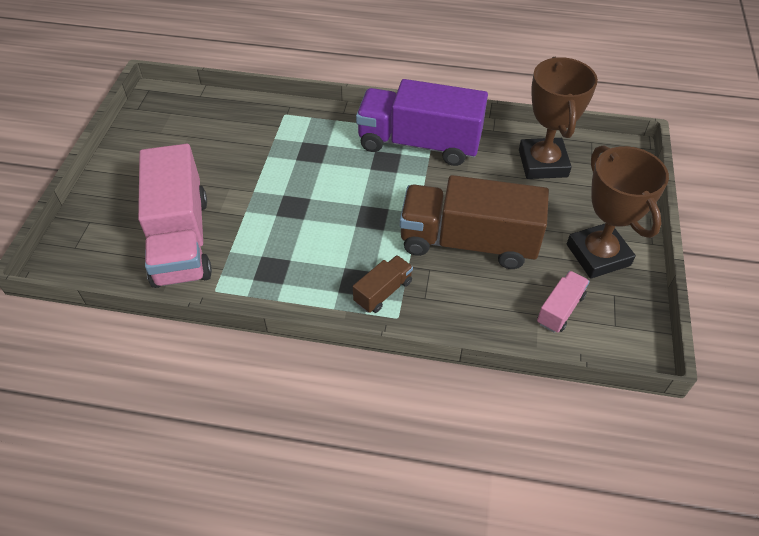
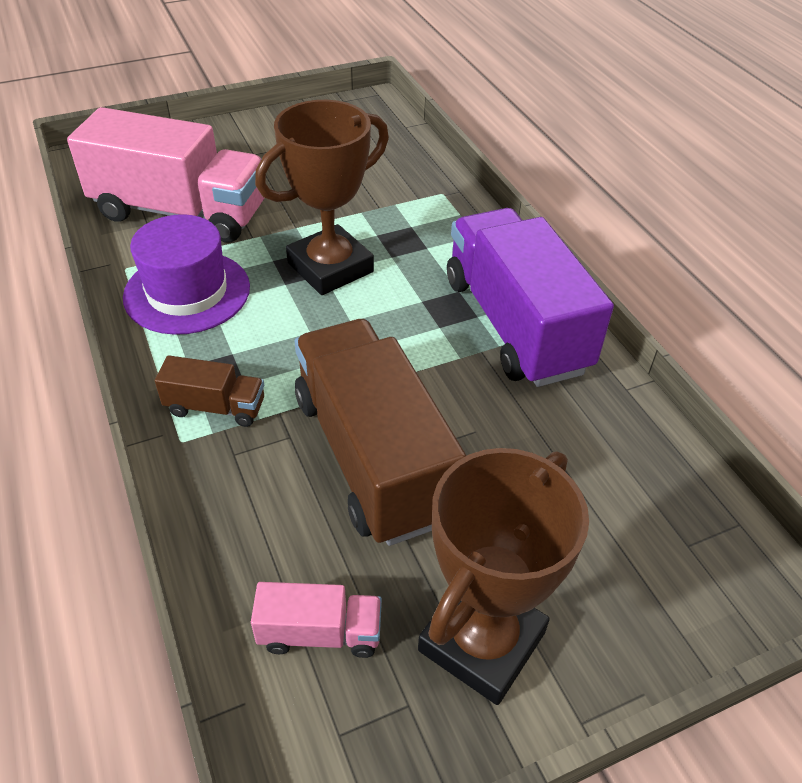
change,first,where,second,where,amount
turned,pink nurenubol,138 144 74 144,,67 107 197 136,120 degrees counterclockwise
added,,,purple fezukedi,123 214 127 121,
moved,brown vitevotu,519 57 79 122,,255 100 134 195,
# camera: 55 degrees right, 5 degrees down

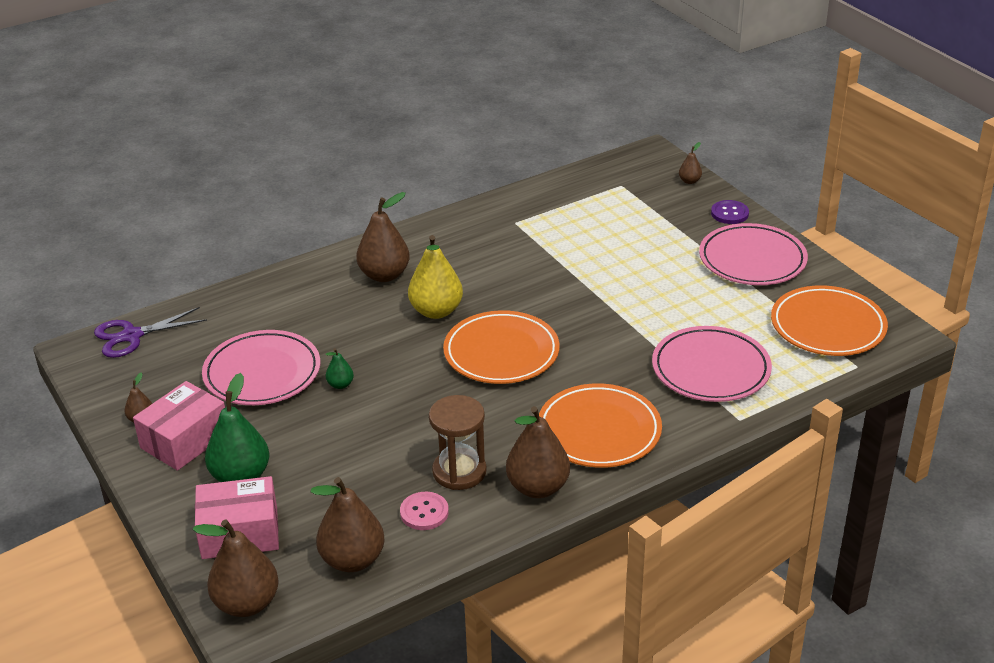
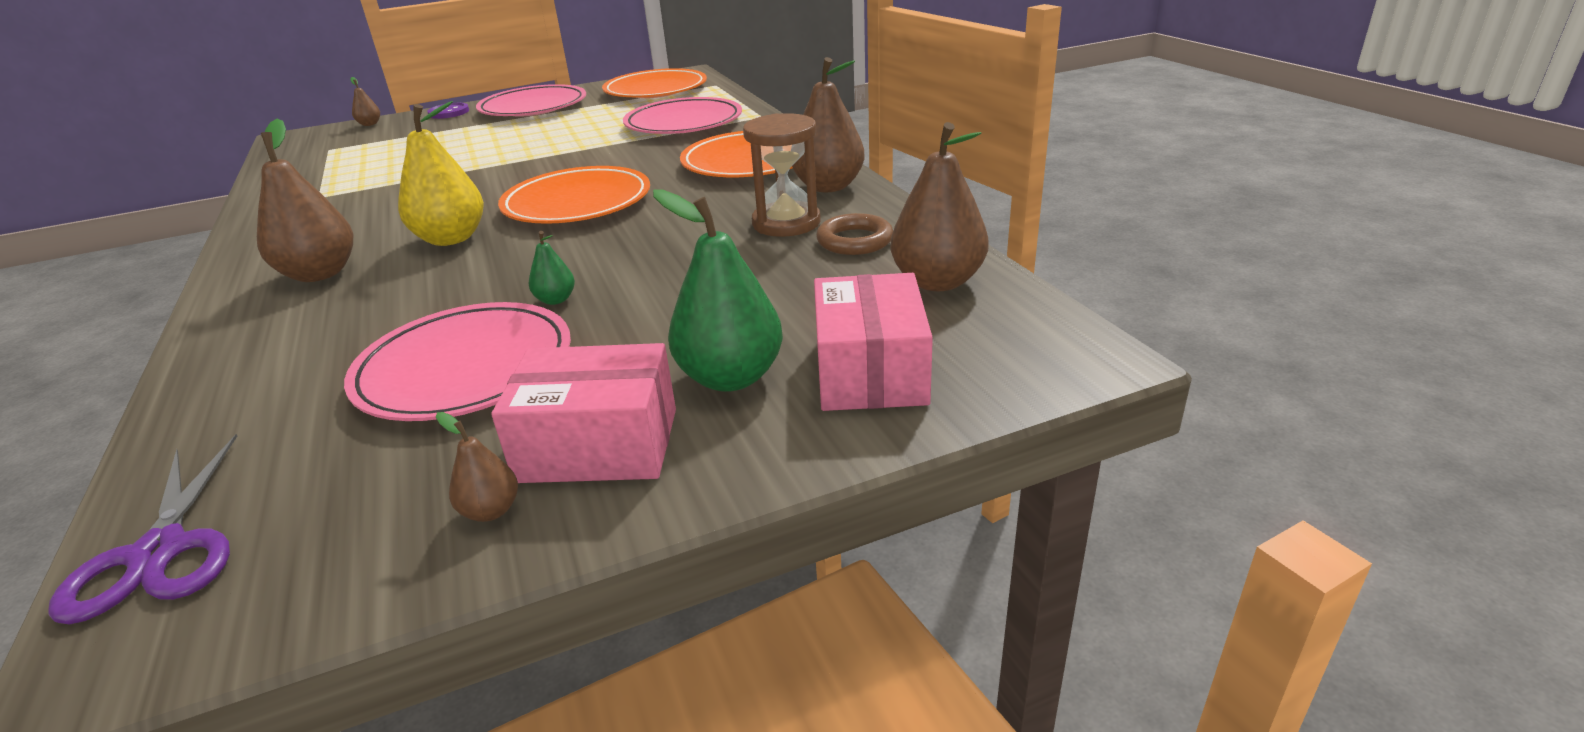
change,first,where,second,where,amount
turned,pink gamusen,133 381 92 90,,491 343 185 140,45 degrees counterclockwise
replaced,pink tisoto,400 492 49 38,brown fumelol,816 213 77 42,
removed,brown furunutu,192 519 87 98,,,
# camera: 80 degrees left, 5 degrees down

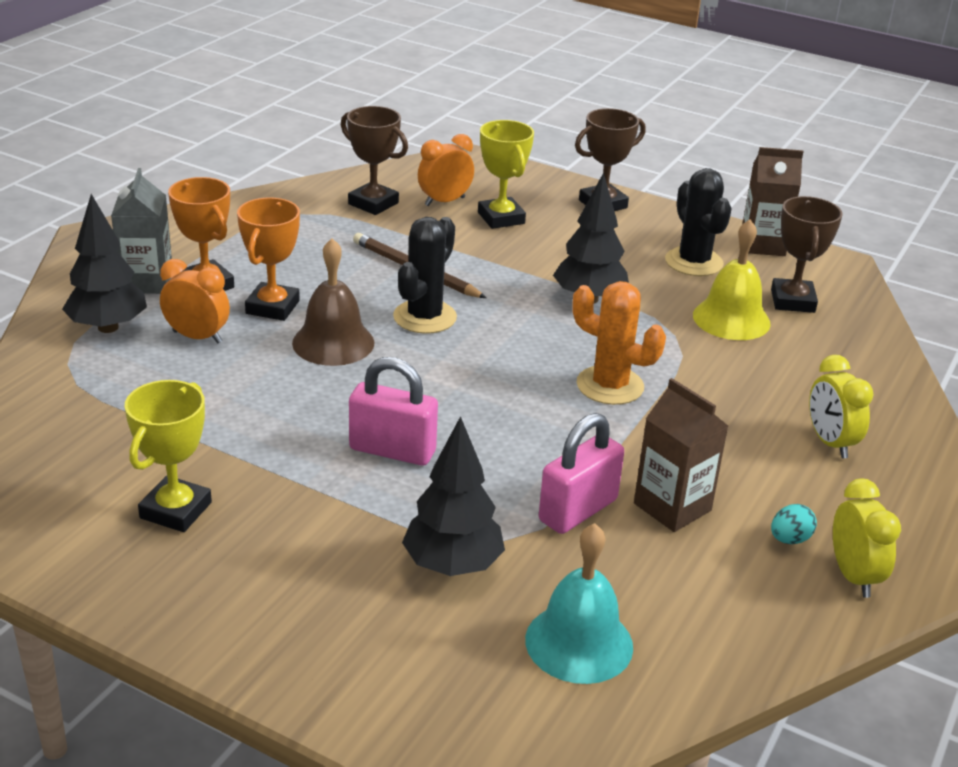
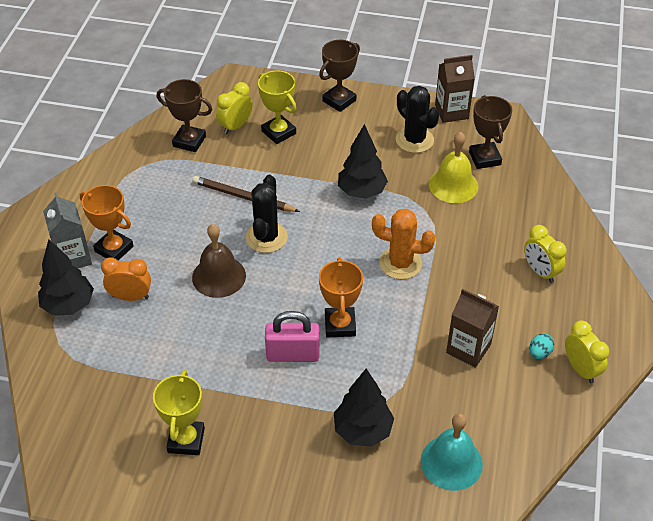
change,first,where,second,where,amount
recoloured,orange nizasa,418 134 56 72,yellow nizasa,216 82 36 52,
moved,orange vitevotu,237 198 63 123,,319 258 44 79,
removed,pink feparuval,539 413 85 121,,,
# camera: 15 degrees left, 15 degrees up

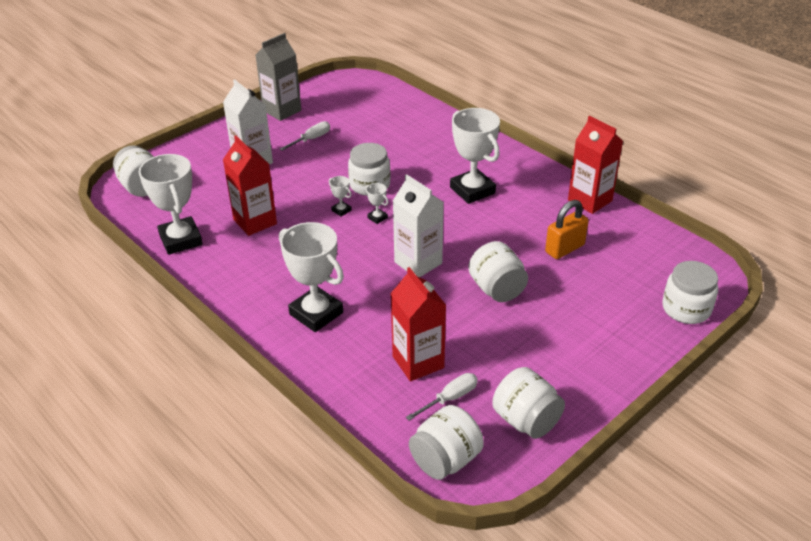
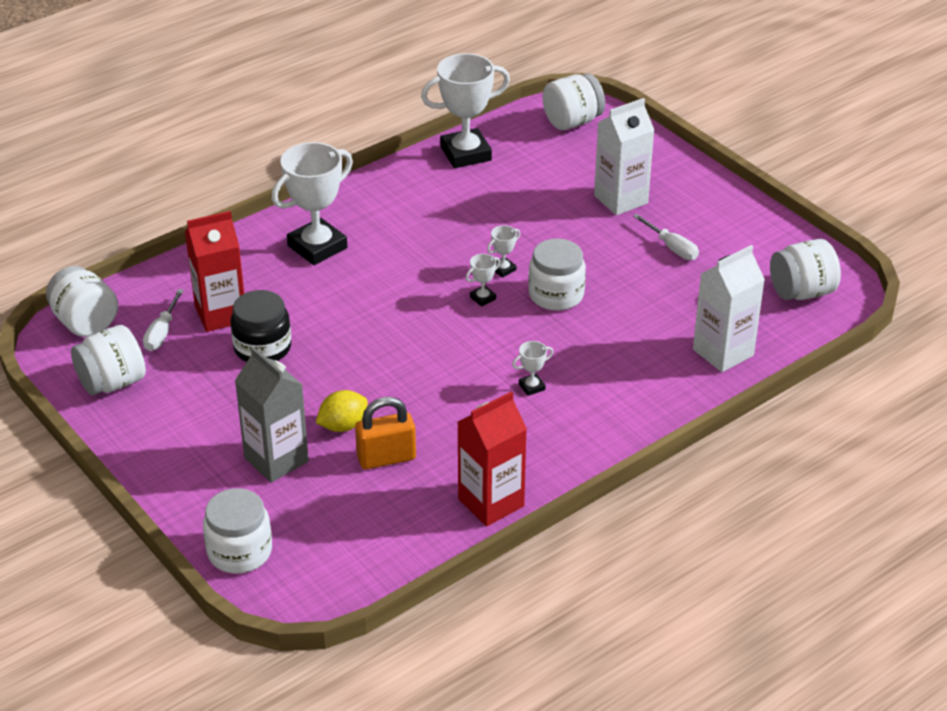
change,first,where,second,where,amount
turned,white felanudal,406 373 72 48,,143 289 41 62,45 degrees clockwise
added,,,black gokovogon,231 290 60 72,
moved,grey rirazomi,255 33 46 88,,235 347 74 136,
added,,,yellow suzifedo,316 390 52 42,
turned,orange feparuval,545 200 44 59,,355 397 61 72,75 degrees counterclockwise
resized,white vitevotu,450 108 50 96,,512 341 41 55,x0.42
moved,white rirazomi,393 174 51 103,,693 245 72 127,
moved,white gokovogon,468 241 60 61,,770 239 71 61,
removed,red rirazomi,223 135 54 101,,,
# camera: 95 degrees right, 0 degrees up

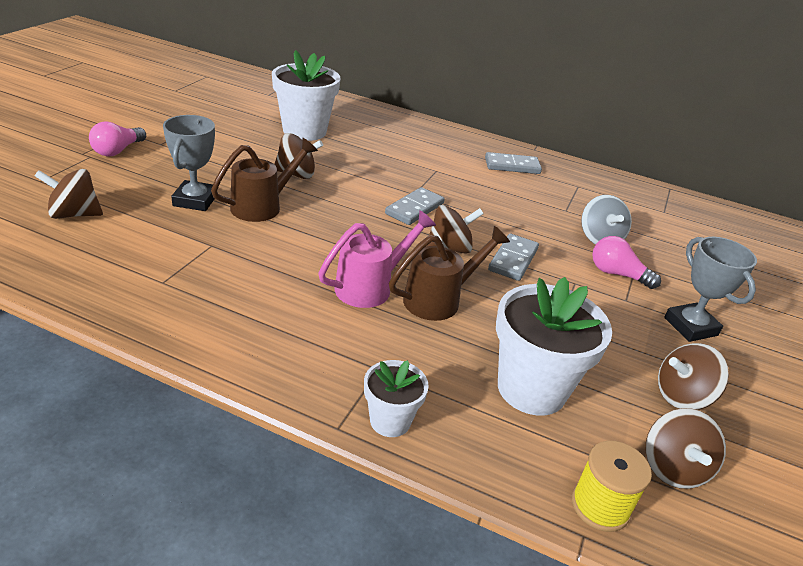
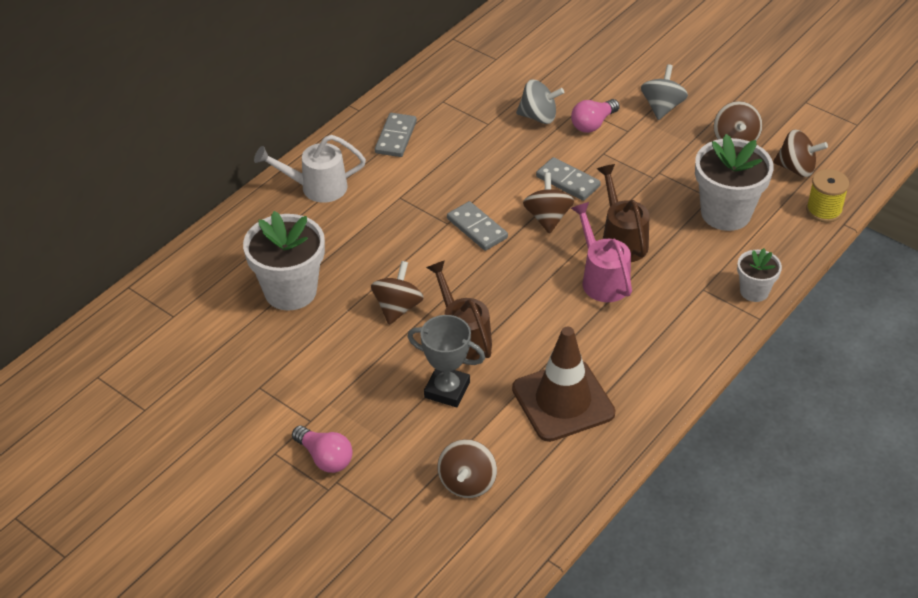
change,first,where,second,where,amount
added,,,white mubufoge,254 135 112 68,
added,,,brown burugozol,512 327 104 115,
replaced,grey vitevotu,664 237 93 105,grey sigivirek,641 64 47 56,
# camera: 70 degrees left, 10 degrees up

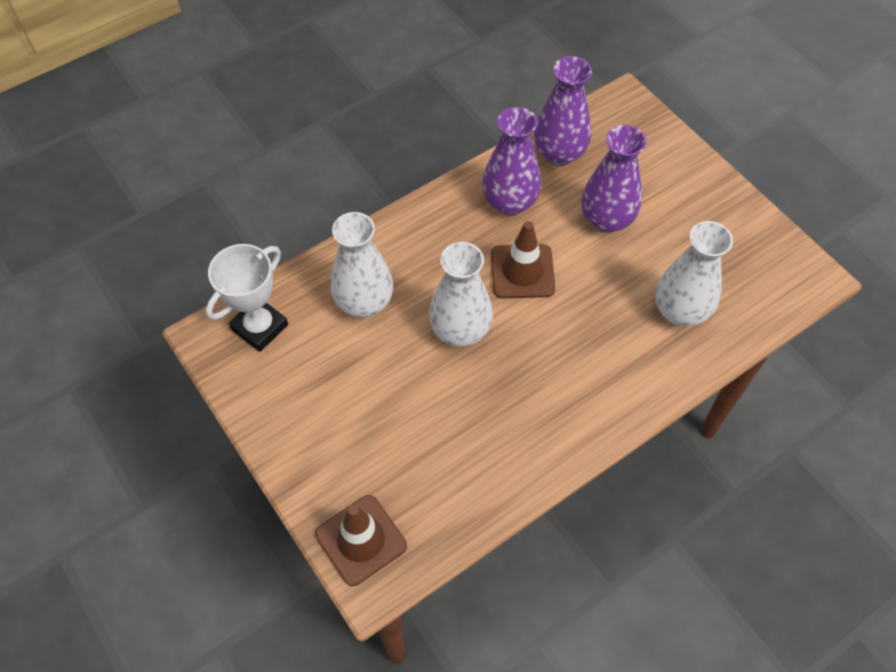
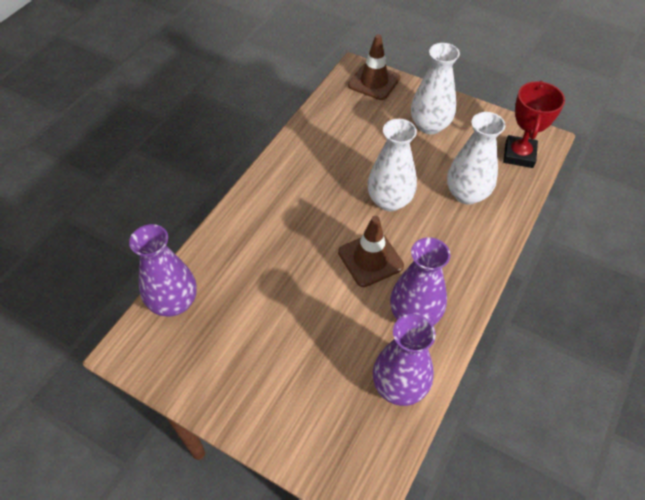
change,first,where,second,where,amount
moved,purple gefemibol,581 125 66 108,,129 224 68 93,
moved,white gefemibol,655 221 78 105,,411 43 49 92,
recoloured,white vitevotu,206 244 82 108,red vitevotu,503 81 62 87,
# camera: 155 degrees right, 5 degrees down

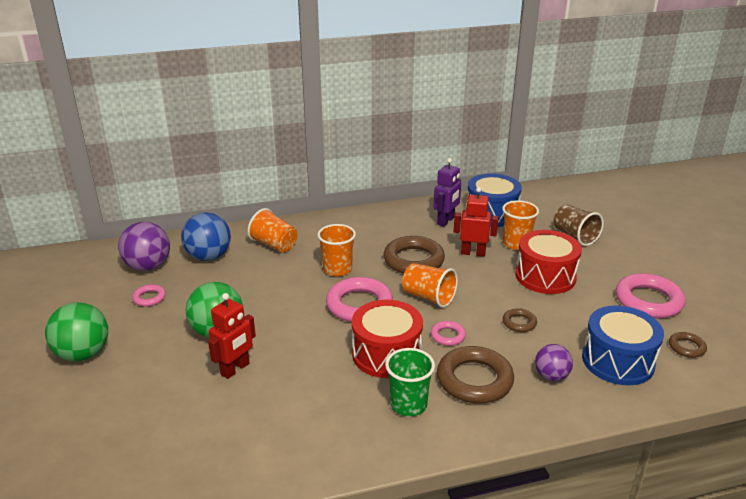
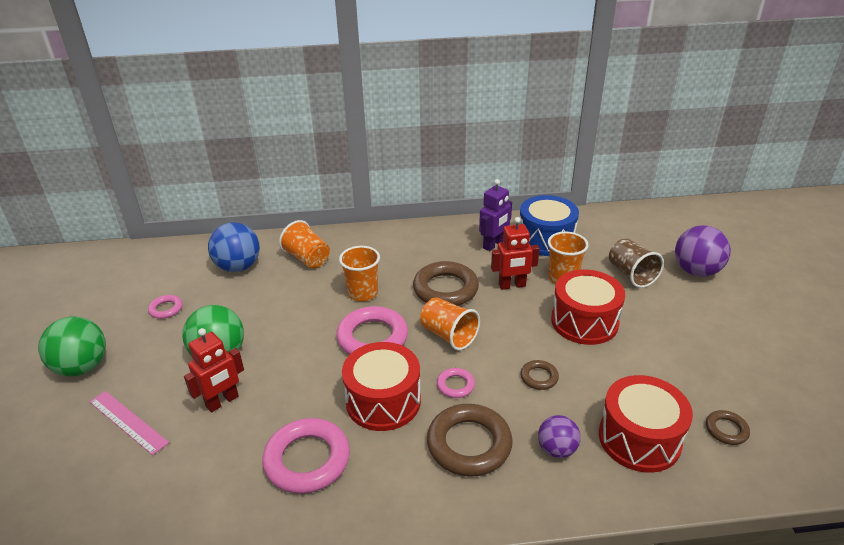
change,first,where,second,where,amount
added,,,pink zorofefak,90 391 79 64,
moved,pink fumelol,616 273 70 46,,262 418 88 76,
turned,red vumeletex,453 187 45 69,,491 217 49 73,150 degrees clockwise
recoloured,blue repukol,582 305 82 80,red repukol,599 375 94 98,
moved,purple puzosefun,118 222 52 49,,675 225 56 52,
removed,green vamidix,385 348 50 68,,,
# camera: 10 degrees right, 5 degrees up

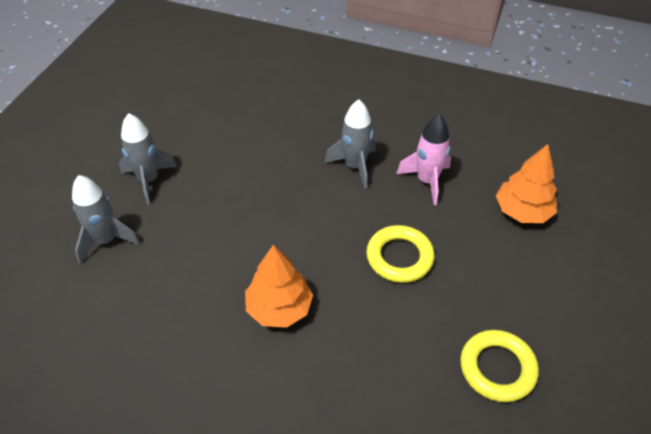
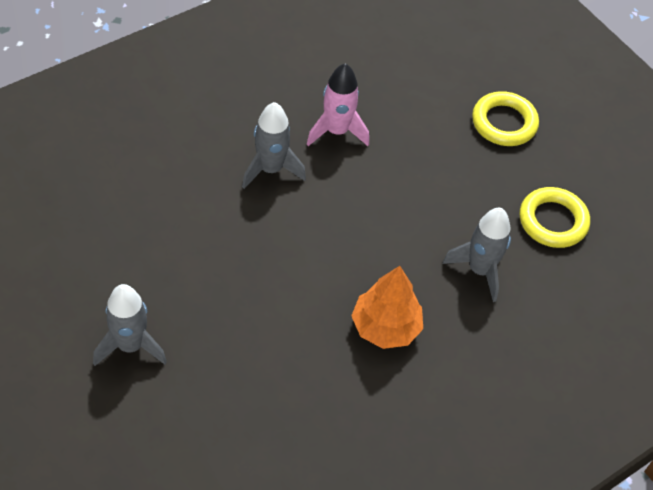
change,first,where,second,where,amount
moved,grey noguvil,72 175 68 89,,443 208 68 94,
moved,yellow fumelol,366 225 69 58,,472 91 67 55,
removed,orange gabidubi,496 144 61 79,,,
# camera: 60 degrees left, 5 degrees up

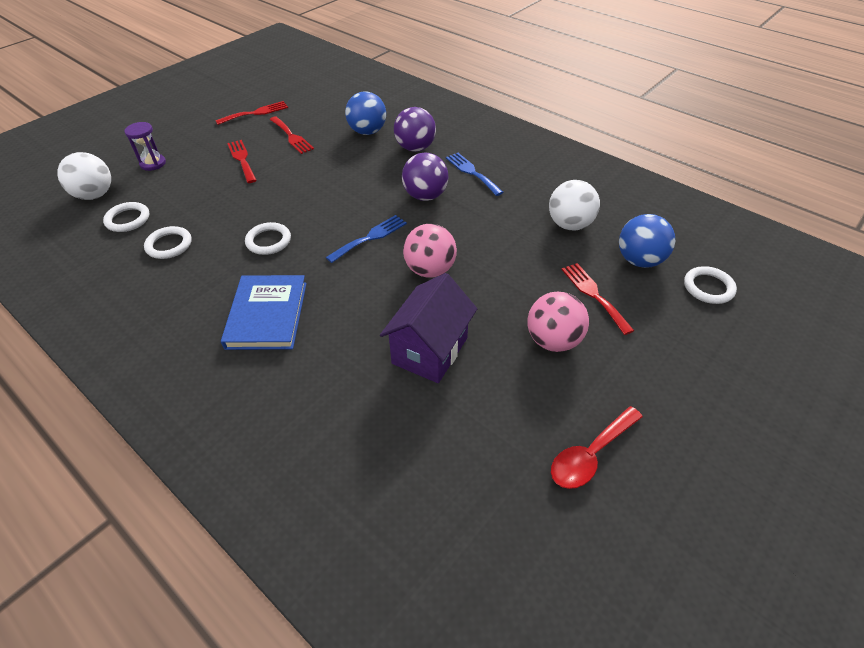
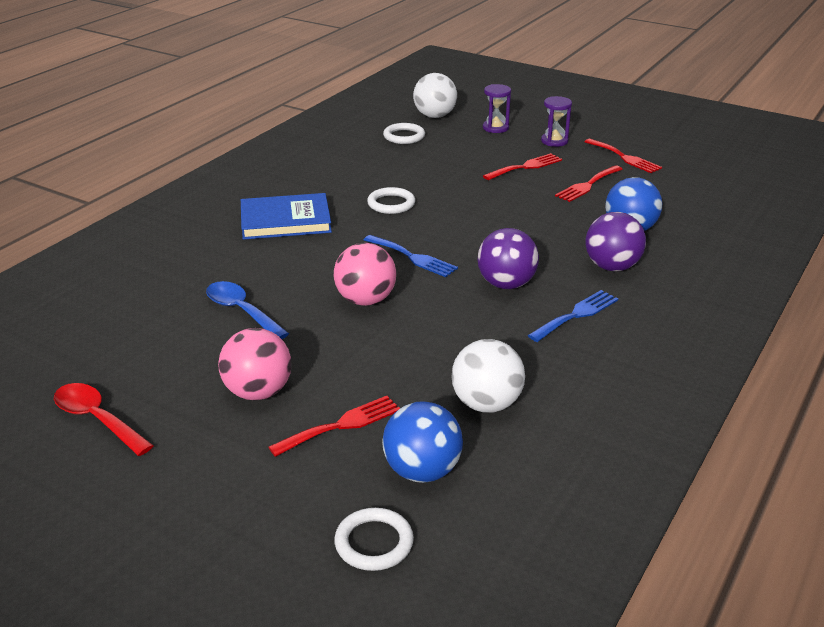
change,first,where,second,where,amount
replaced,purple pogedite,380 273 97 110,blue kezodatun,206 281 83 58,
added,,,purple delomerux,541 96 31 51,
removed,white fumelol,144 226 48 33,,,
# camera: 80 degrees right, 15 degrees down

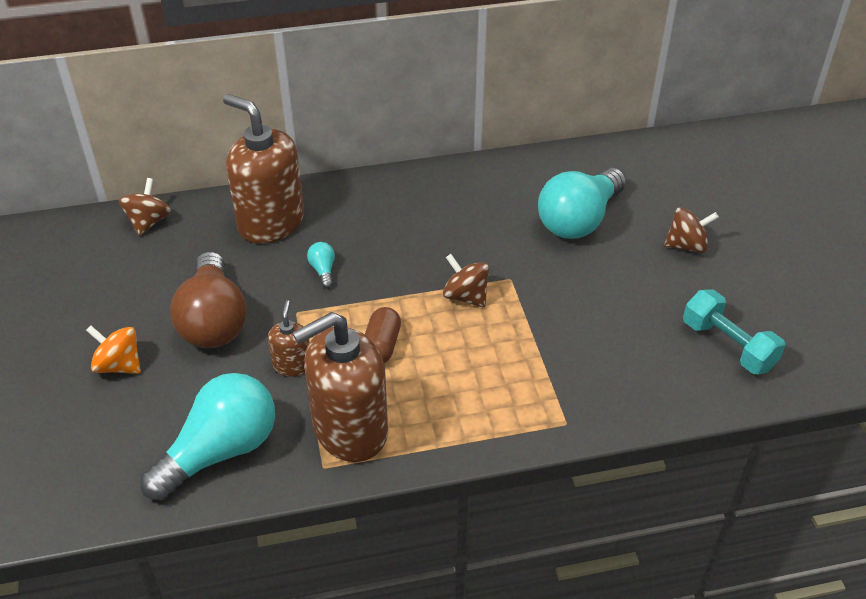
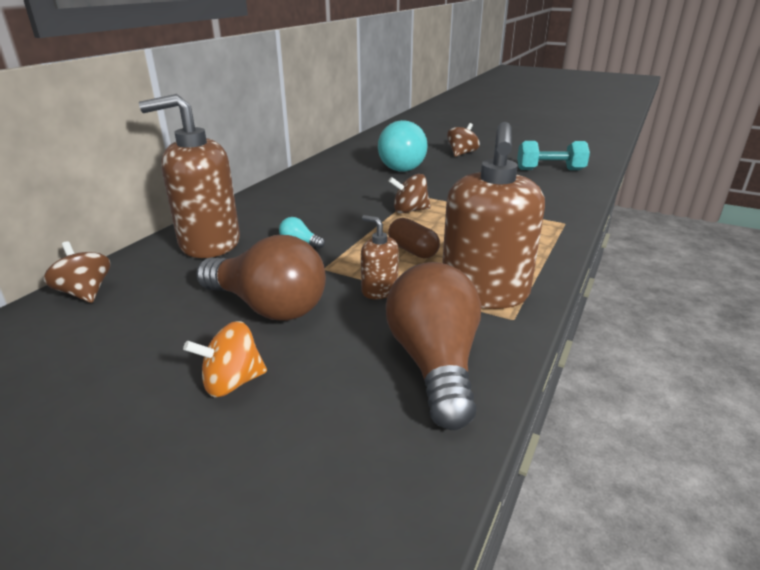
change,first,where,second,where,amount
recoloured,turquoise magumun,140 373 135 128,brown magumun,386 262 95 168,
# camera: 50 degrees left, 15 degrees down

